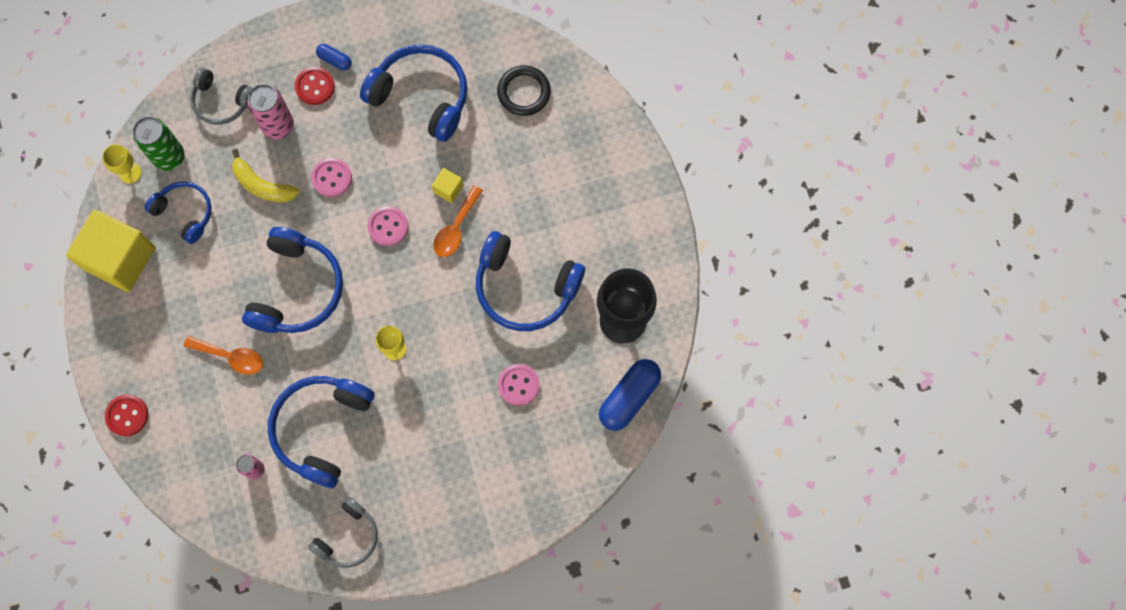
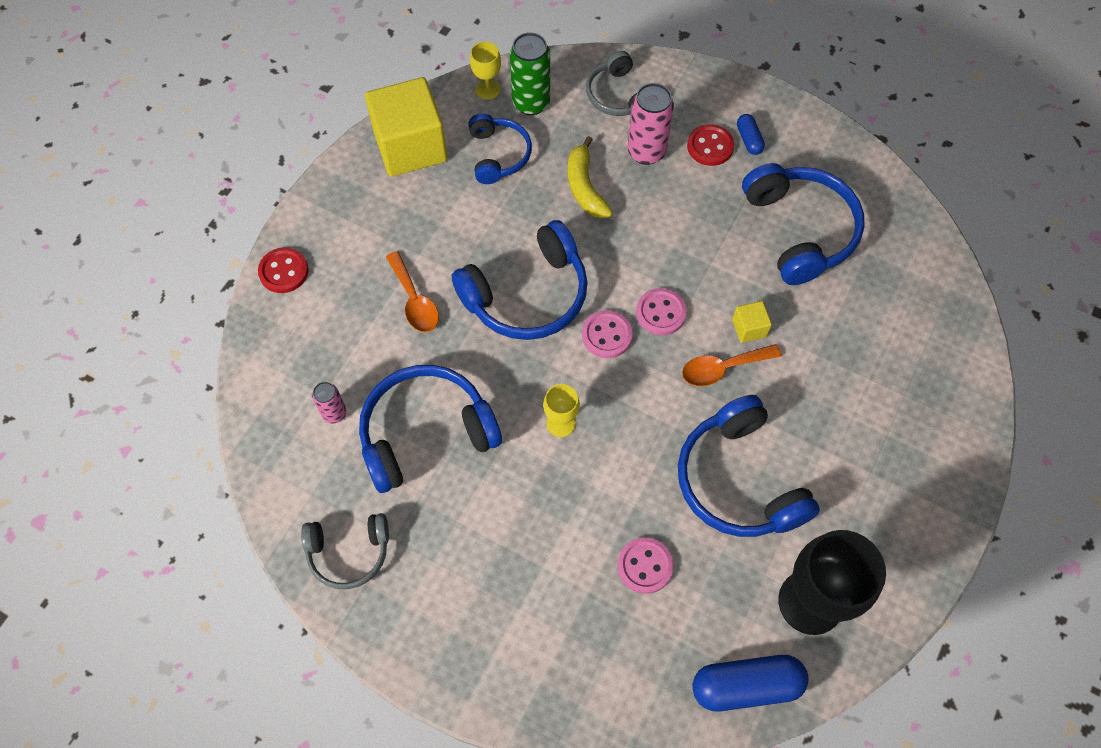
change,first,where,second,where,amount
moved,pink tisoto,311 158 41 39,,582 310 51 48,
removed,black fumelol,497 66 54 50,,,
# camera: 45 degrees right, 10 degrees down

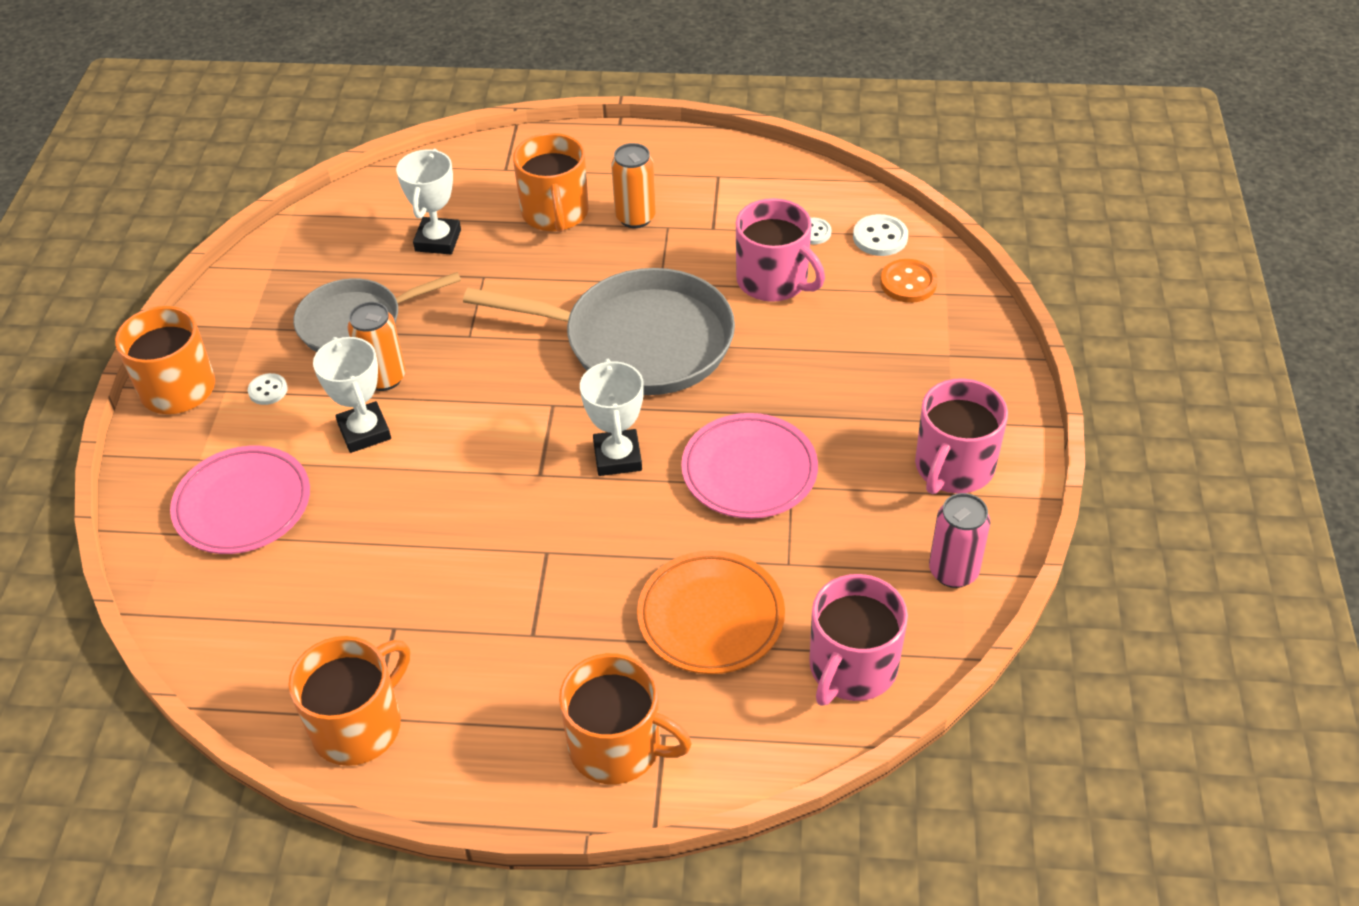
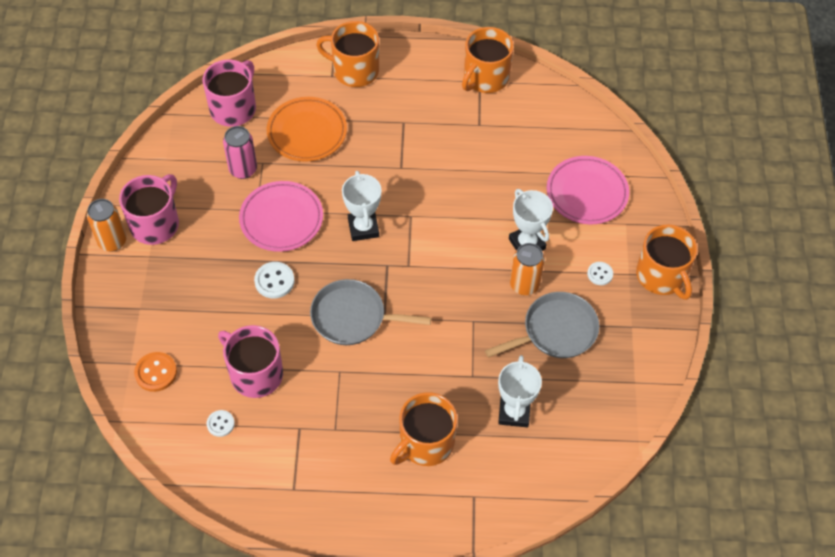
change,first,where,second,where,amount
moved,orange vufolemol,611 143 45 85,,87 199 39 53,
moved,pink vufolemol,929 493 61 95,,223 126 34 53,
moved,white tisoto,853 214 55 42,,254 262 41 37,
resized,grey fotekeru,463 268 272 127,,310 279 121 66,x0.64
turned,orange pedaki,513 133 76 99,,390 392 67 74,120 degrees counterclockwise
# camera: 175 degrees right, 10 degrees up

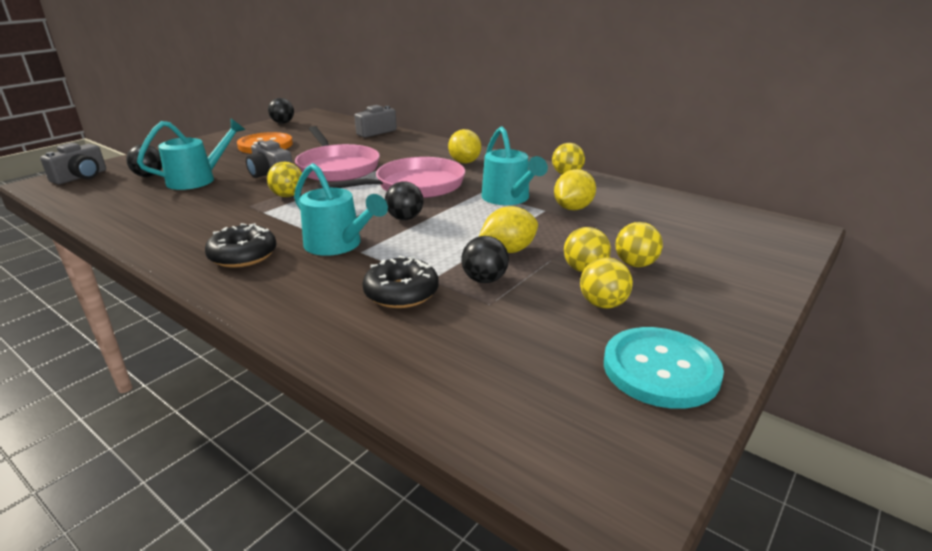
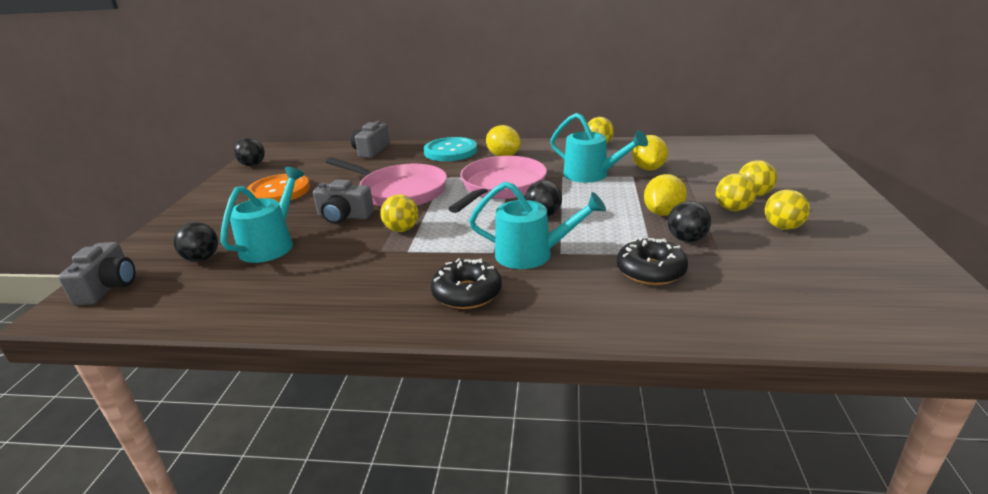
change,first,where,second,where,amount
moved,turquoise tisoto,604 327 120 82,,424 137 53 24,
# camera: 30 degrees left, 0 degrees up

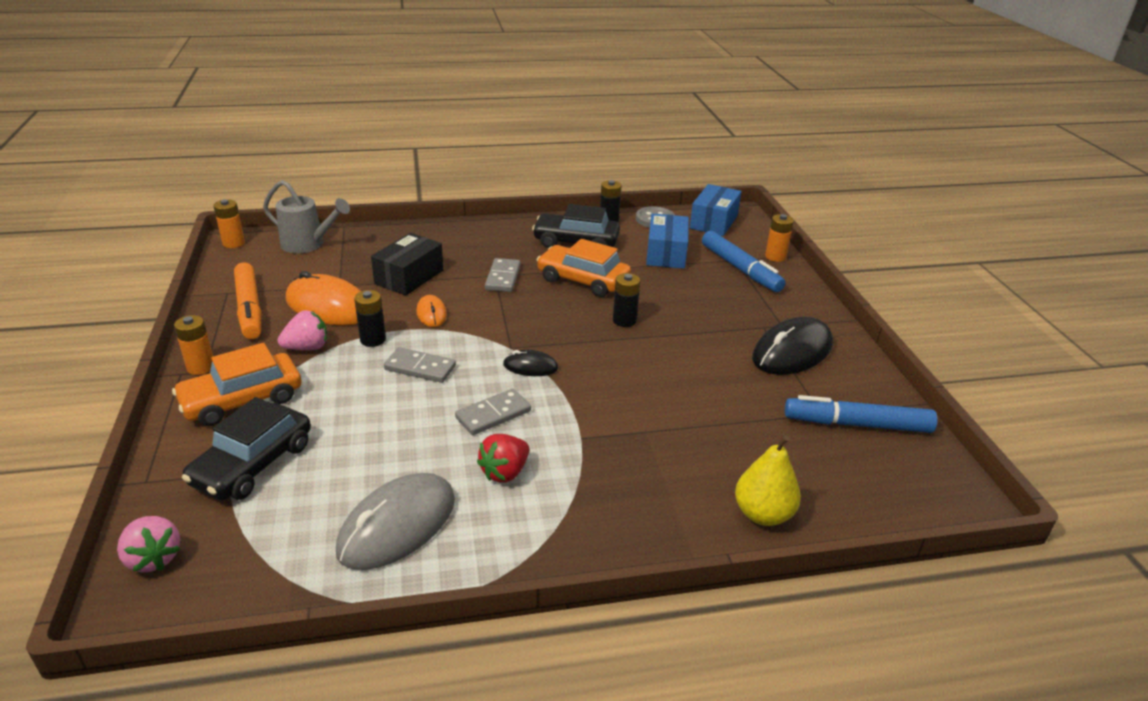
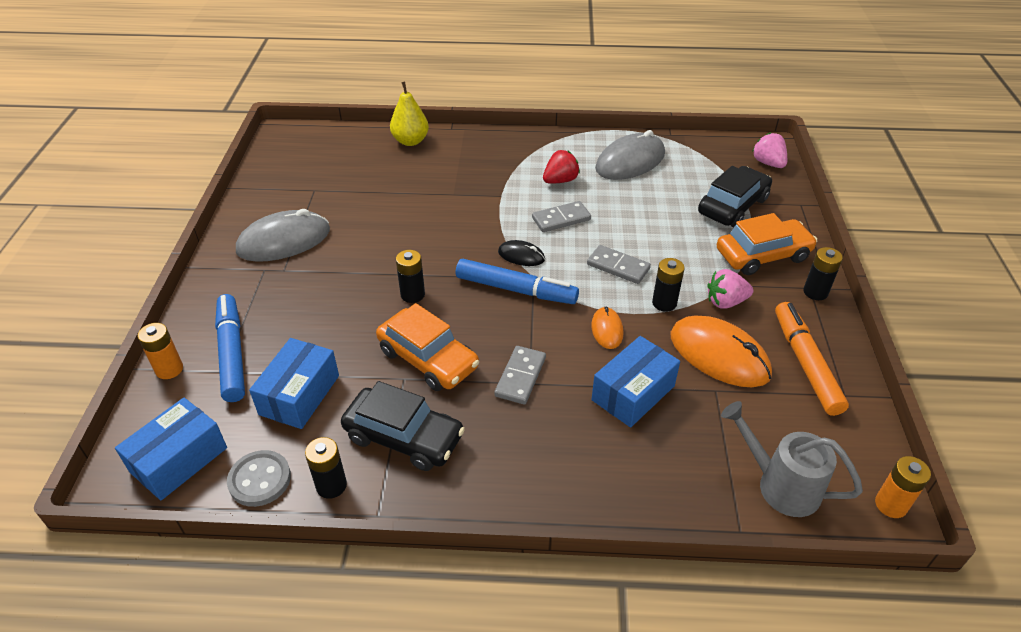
change,first,where,second,where,amount
recoloured,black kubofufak,752 317 81 58,grey kubofufak,236 209 94 53,
moved,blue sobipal,785 395 152 38,,456 259 123 45,
recoloured,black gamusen,371 233 72 63,blue gamusen,591 336 89 91,
recoloured,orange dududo,174 315 39 60,black dududo,803 247 40 53,
# camera: 165 degrees left, 10 degrees up

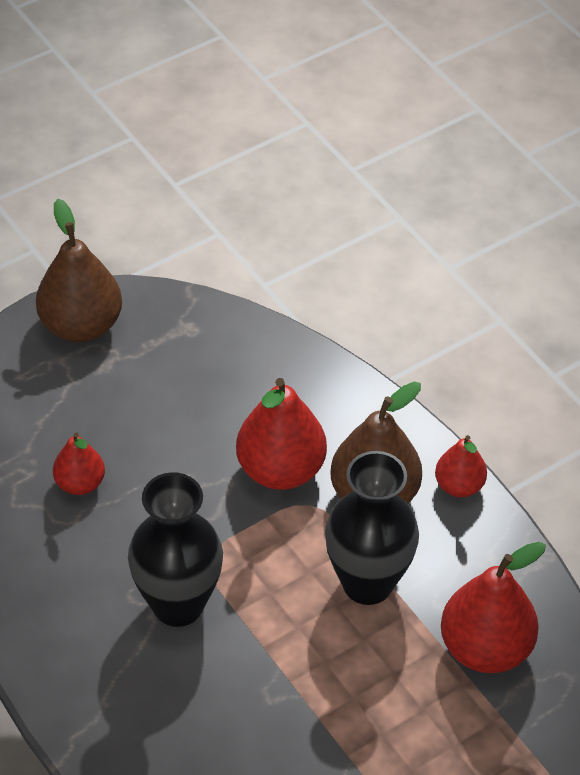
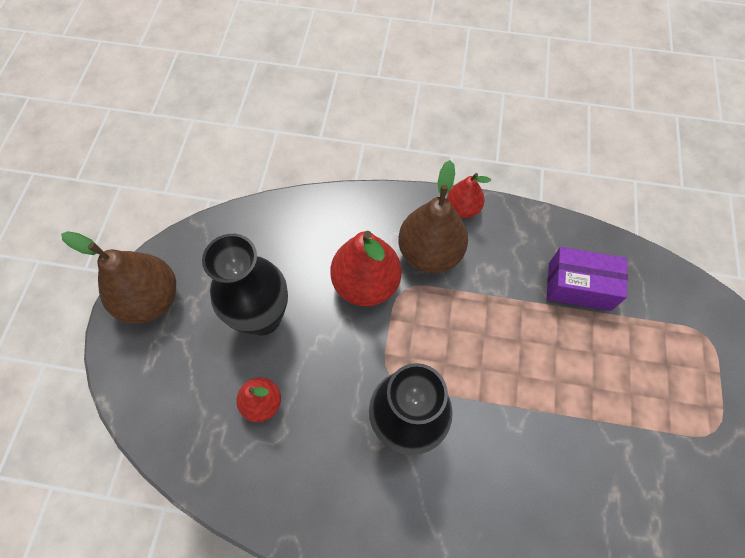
change,first,where,second,where,amount
moved,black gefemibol,325 451 94 154,,202 234 86 101,
replaced,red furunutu,441 542 105 131,purple gamusen,547 247 81 64,
# camera: 45 degrees left, 15 degrees up

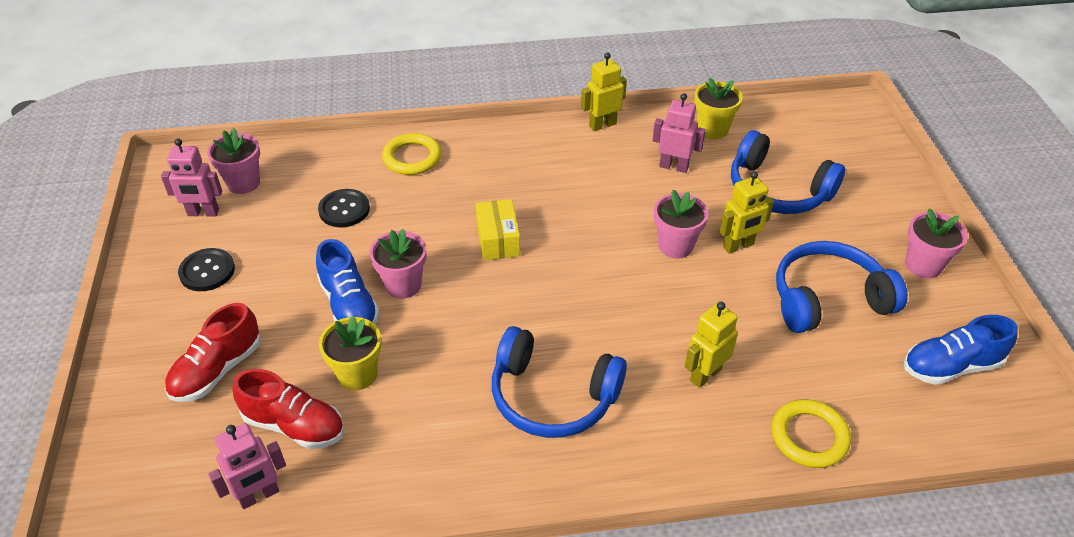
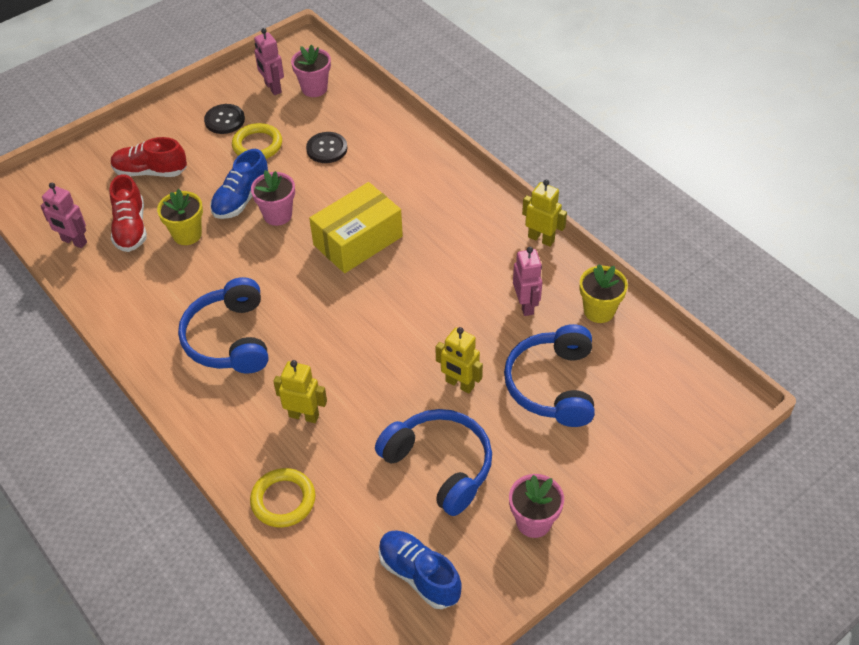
change,first,where,second,where,amount
moved,yellow fumelol,382 133 60 42,,232 123 50 36,
resized,yellow gamusen,476 199 44 61,,309 182 94 91,x1.65
removed,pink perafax,654 190 54 68,,,
# camera: 60 degrees right, 5 degrees up

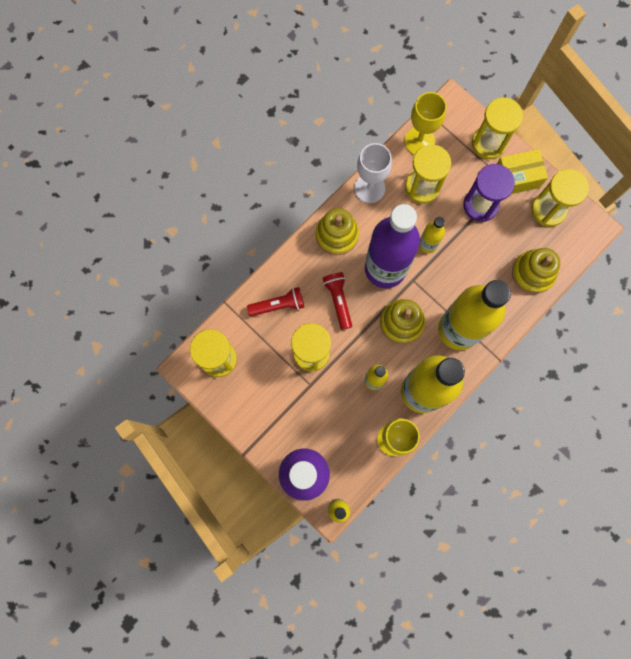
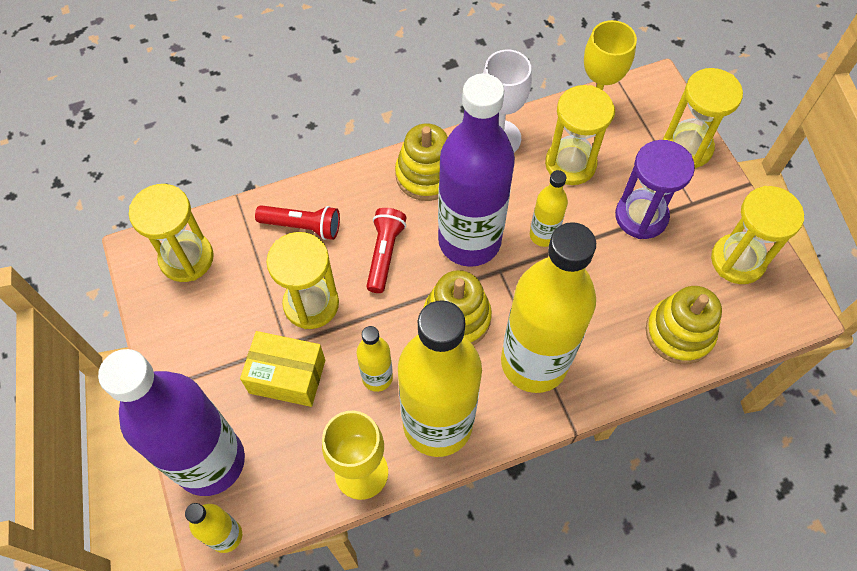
change,first,where,second,where,amount
moved,yellow gamusen,497 149 51 45,,240 331 85 76,
# camera: 25 degrees right, 15 degrees down

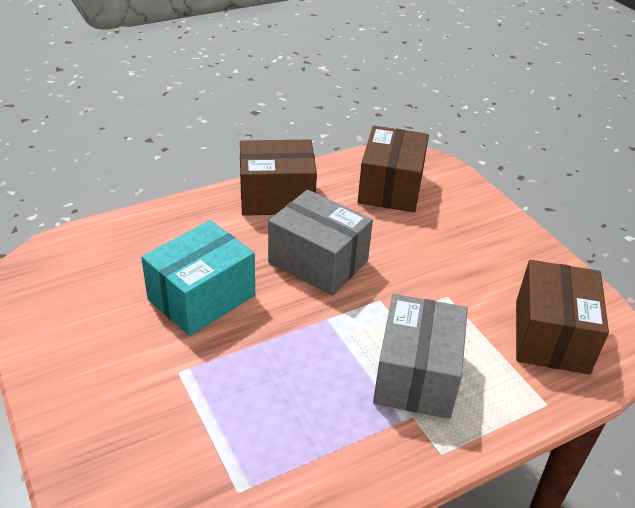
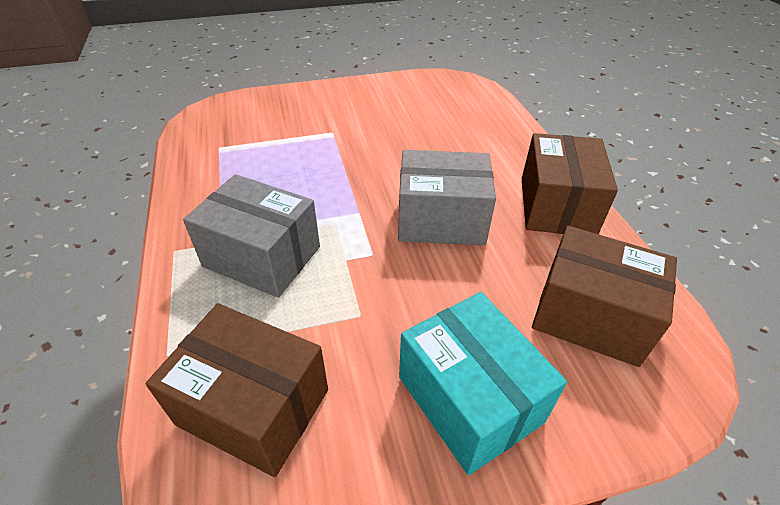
change,first,where,second,where,amount
turned,grey gamusen,268 190 105 106,,398 150 98 95,45 degrees clockwise
moved,turquoise gamusen,141 220 114 116,,399 292 168 183,
# camera: 105 degrees right, 5 degrees up

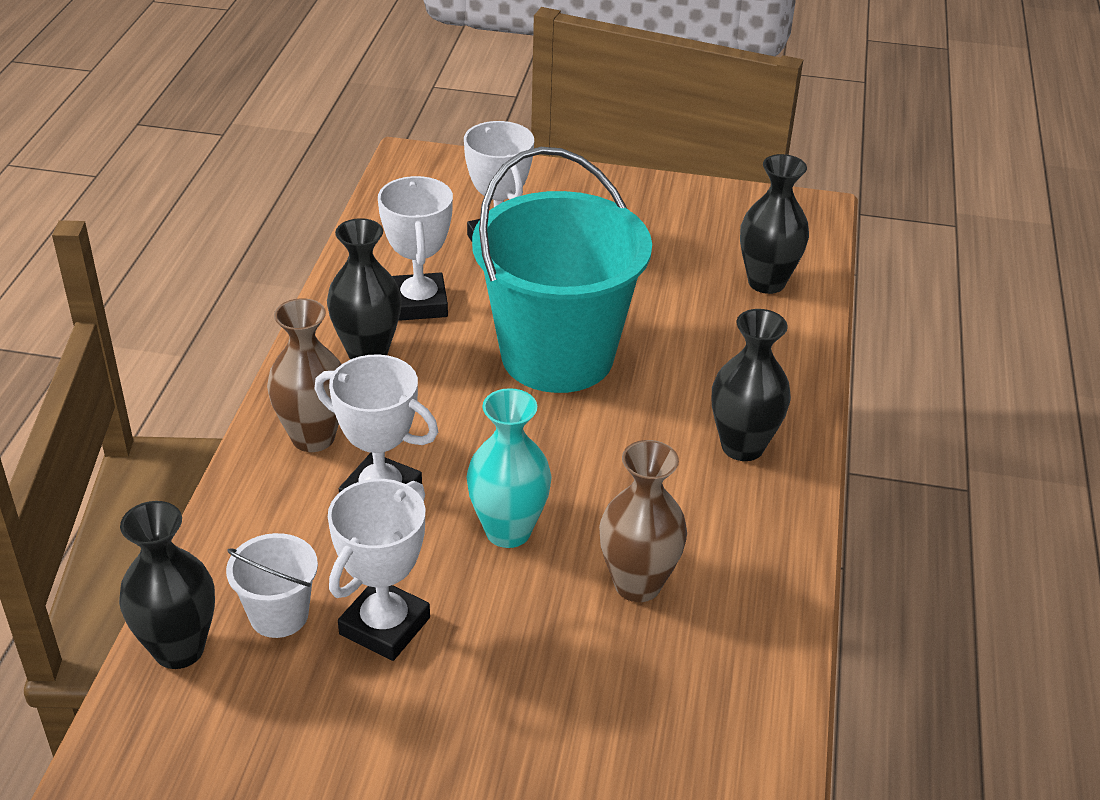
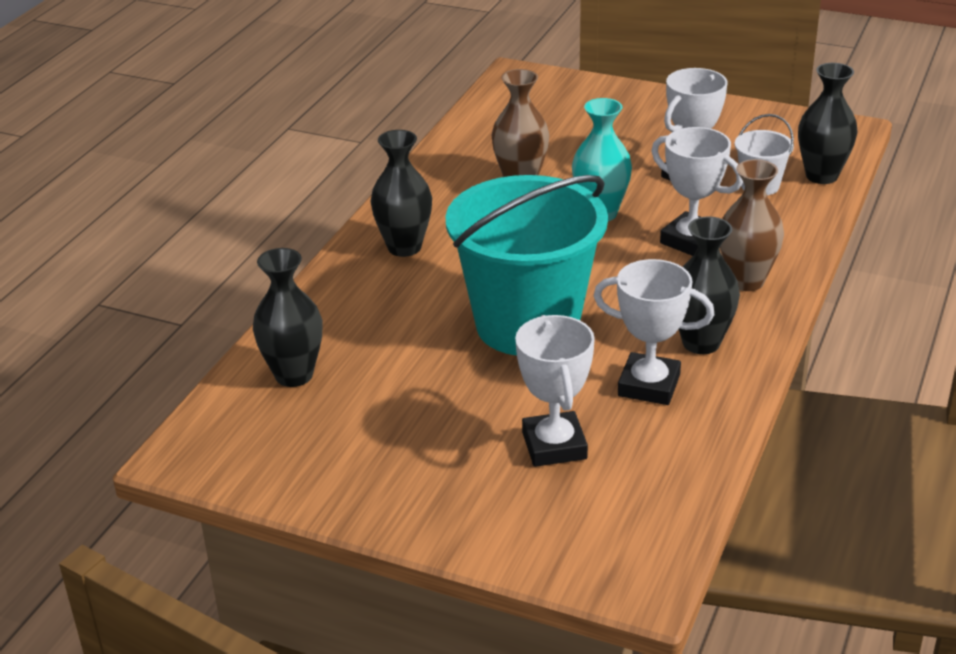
change,first,where,second,where,amount
turned,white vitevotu,378 176 75 145,,594 259 121 146,75 degrees counterclockwise
# camera: 165 degrees left, 5 degrees down

